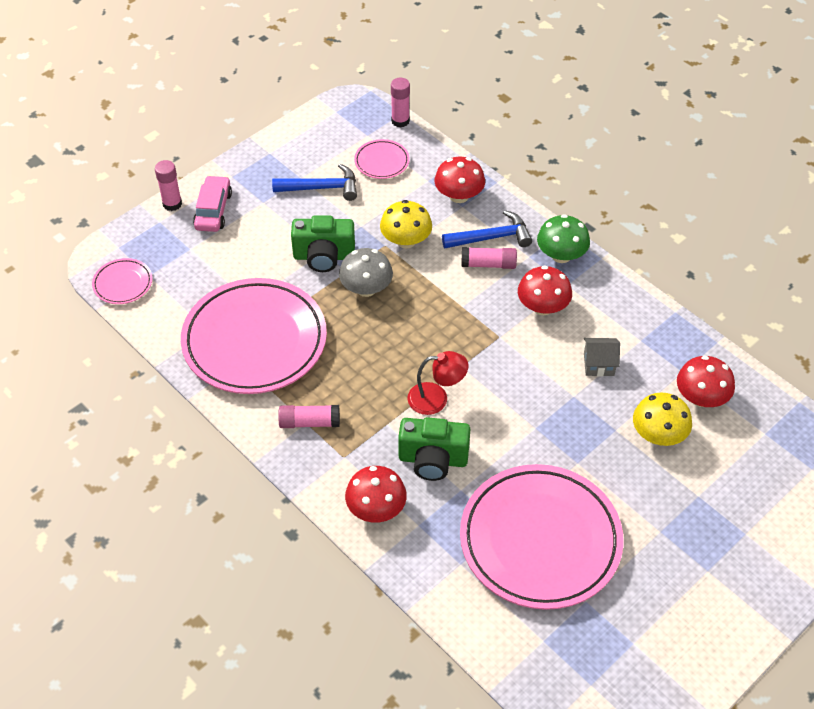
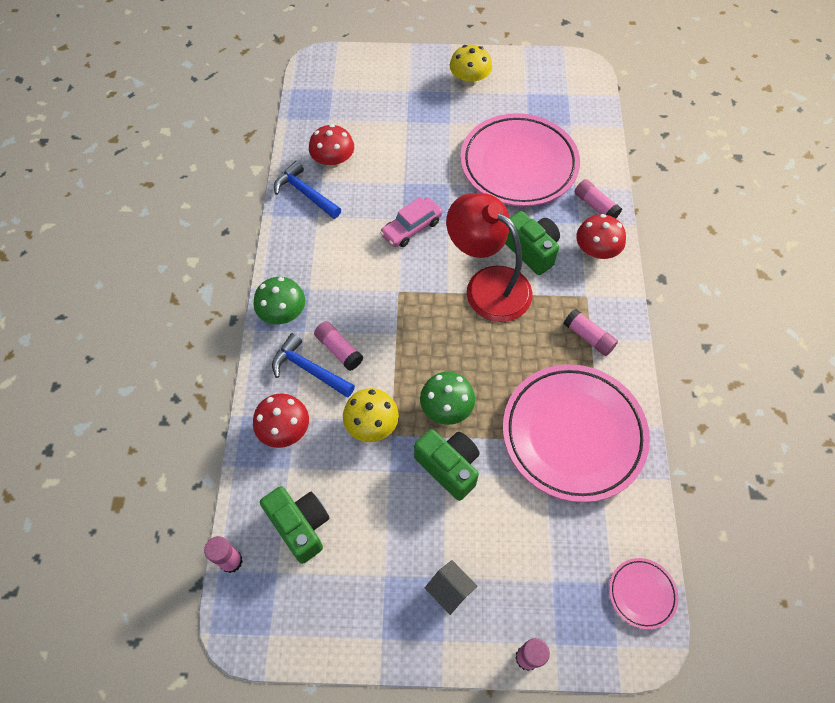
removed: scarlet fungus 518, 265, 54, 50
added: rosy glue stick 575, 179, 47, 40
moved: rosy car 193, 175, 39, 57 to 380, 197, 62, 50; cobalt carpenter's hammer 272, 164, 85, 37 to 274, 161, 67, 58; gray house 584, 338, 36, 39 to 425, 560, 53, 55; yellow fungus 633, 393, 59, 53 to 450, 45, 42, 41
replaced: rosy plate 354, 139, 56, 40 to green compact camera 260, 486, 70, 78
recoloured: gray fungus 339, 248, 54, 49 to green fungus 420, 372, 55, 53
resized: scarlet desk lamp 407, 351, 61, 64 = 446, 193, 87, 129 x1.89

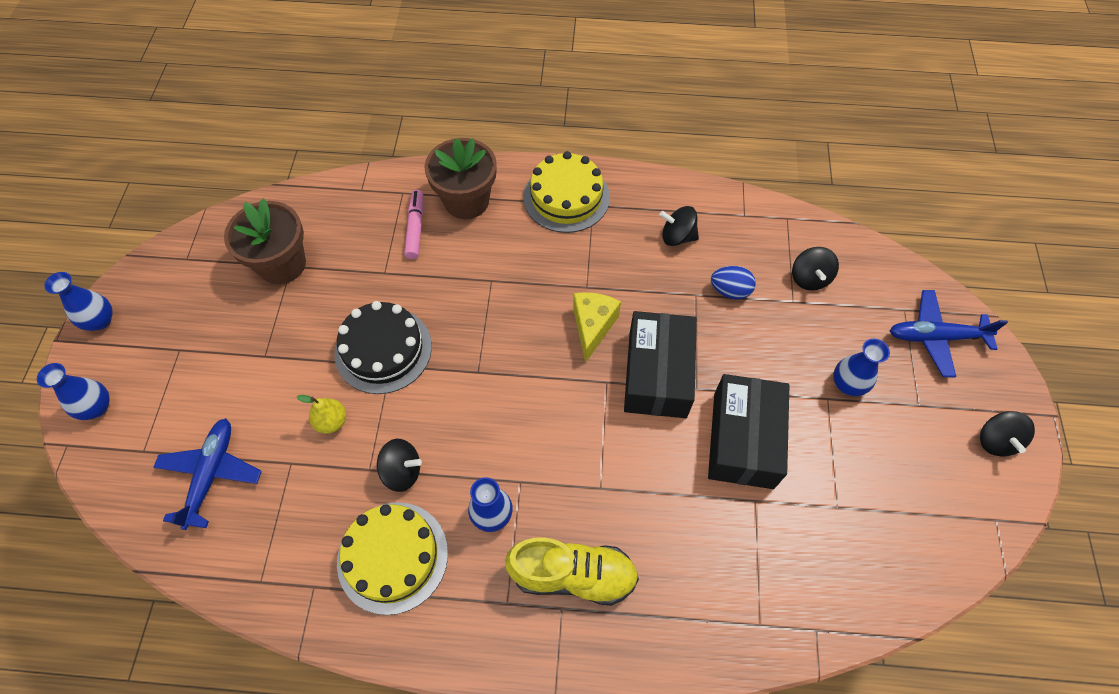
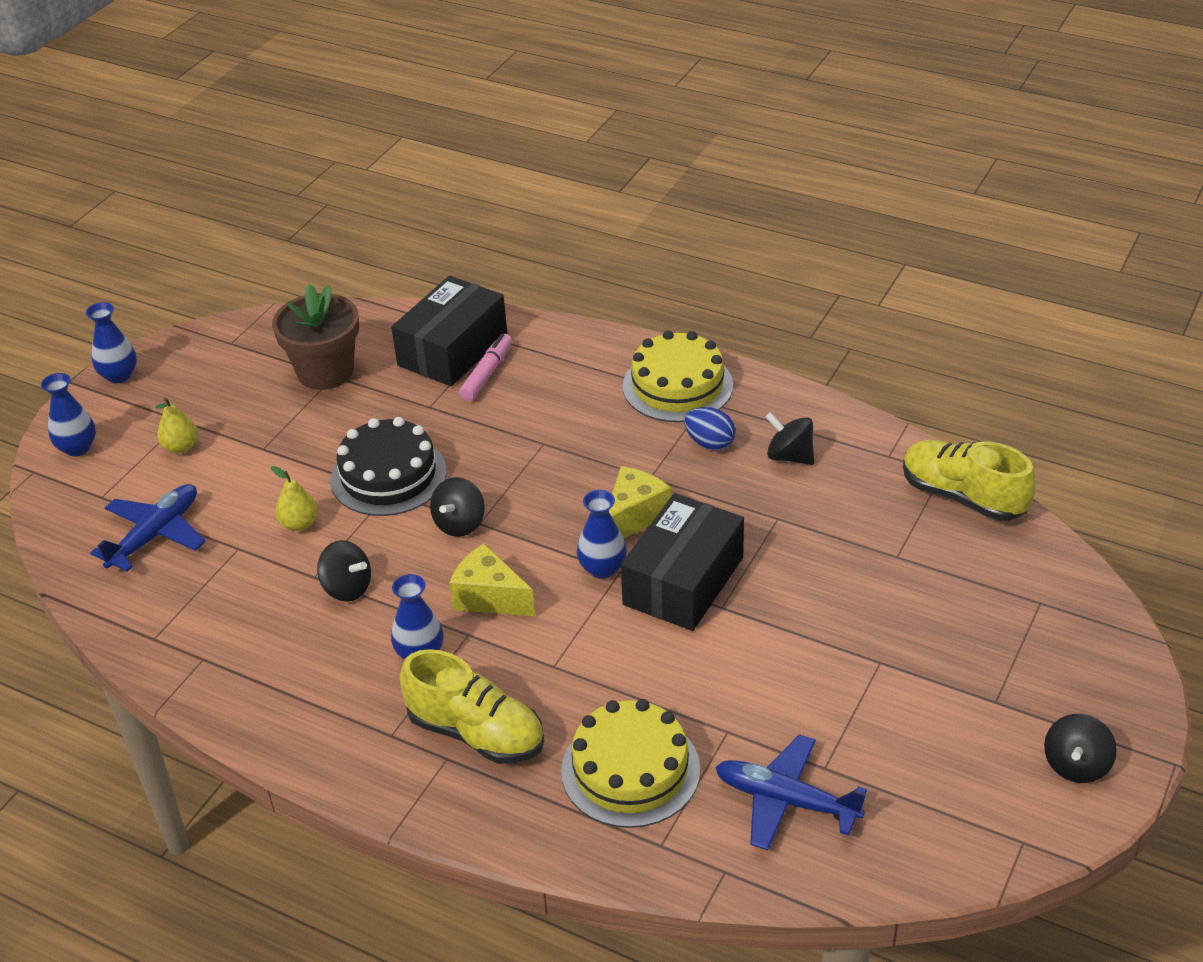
removed: dark brown flower pot 424, 138, 73, 81
added: yellow pear fruit 155, 398, 43, 56; yellow cheese 449, 544, 86, 72; yellow sneaker 903, 440, 133, 81
moved: yellow cake 337, 502, 111, 113 to 561, 699, 139, 129; jet-black box 708, 374, 81, 115 to 391, 276, 116, 110; cobalt egg 711, 266, 45, 33 to 685, 407, 51, 43; jet-black spinning top 792, 247, 47, 44 to 430, 477, 55, 60; cobalt vase 833, 339, 57, 57 to 577, 490, 50, 89; cobalt toy plane 890, 290, 118, 87 to 715, 734, 152, 116

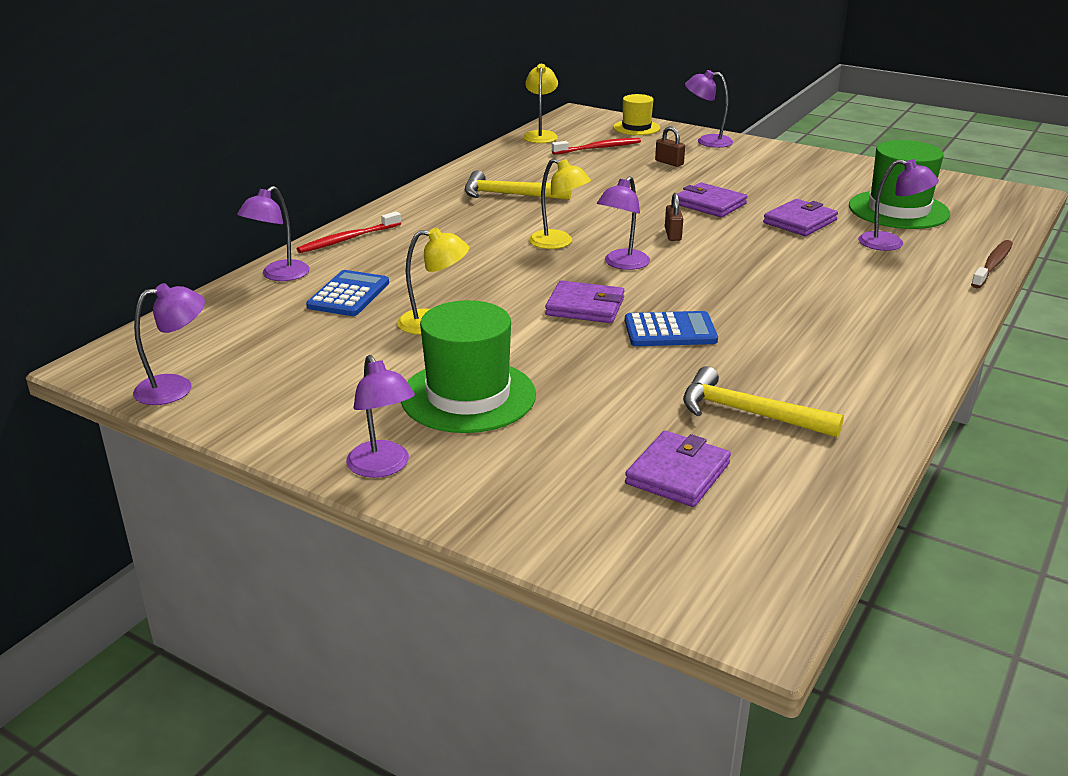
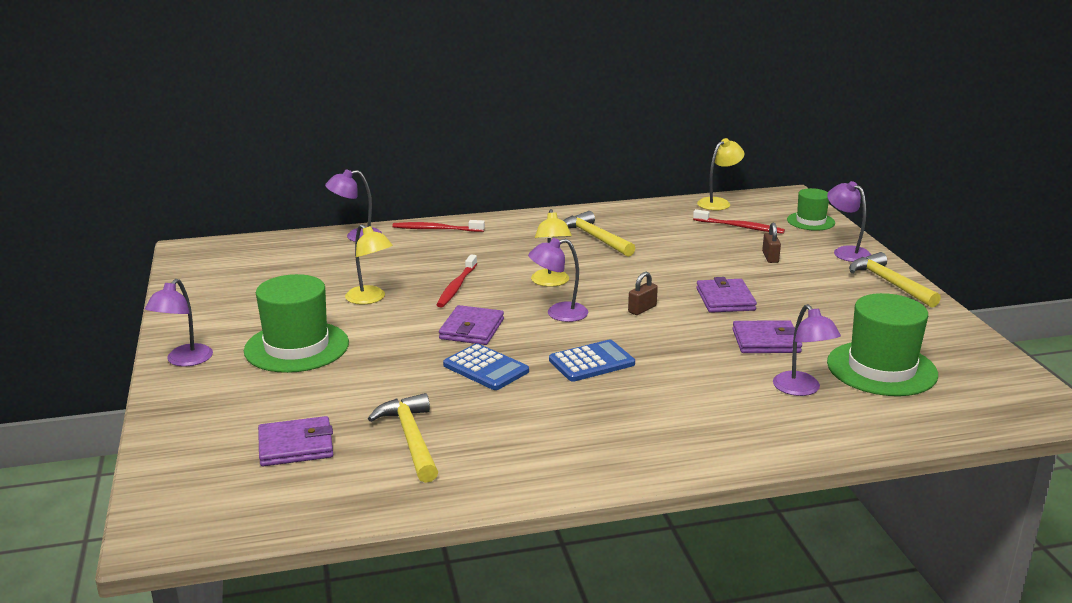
removed: violet desk lamp 133, 283, 72, 122; dark brown dental brush 971, 240, 42, 48
added: scarlet dental brush 436, 254, 41, 53; yellow carpenter's hammer 849, 252, 92, 56
moved: cobalt pocket calculator 306, 270, 83, 46 to 549, 340, 86, 42
recoloured: yellow top hat 613, 94, 47, 41 to green top hat 787, 188, 48, 43
turned: violet card wallet 545, 280, 80, 43 = 439, 305, 65, 40 45 degrees clockwise

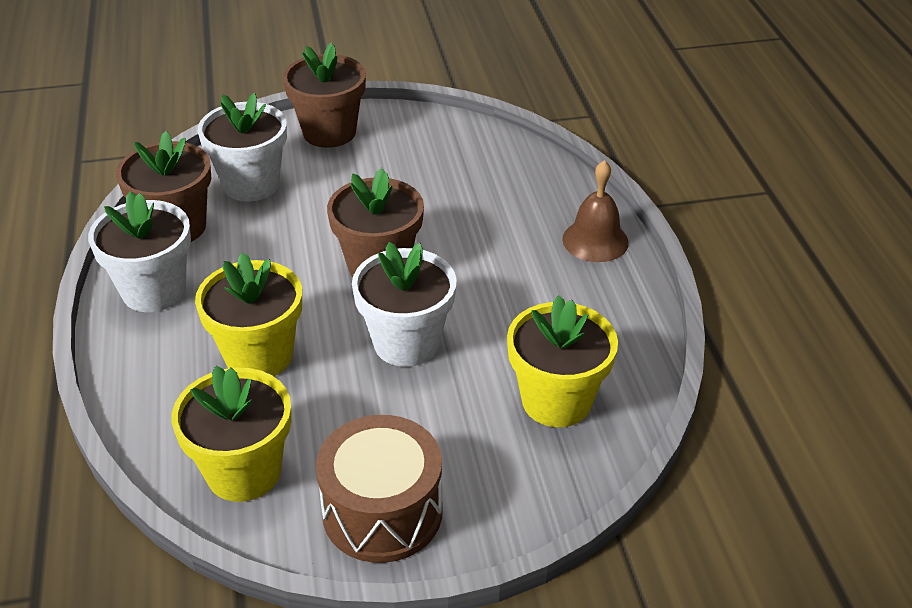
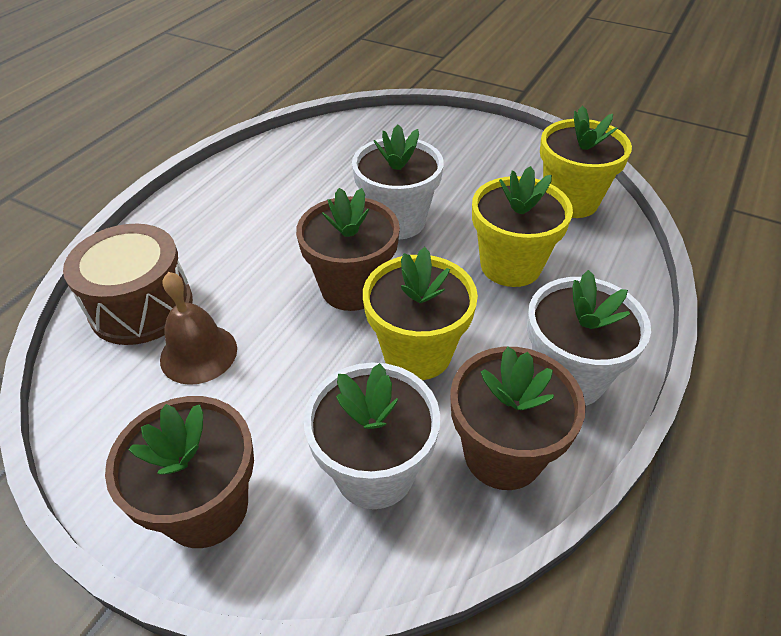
moved: dark brown drum 316, 415, 127, 148 to 63, 224, 130, 121; yellow flower pot 507, 295, 111, 132 to 363, 247, 115, 133; dark brown school bell 562, 160, 67, 102 to 160, 272, 77, 113

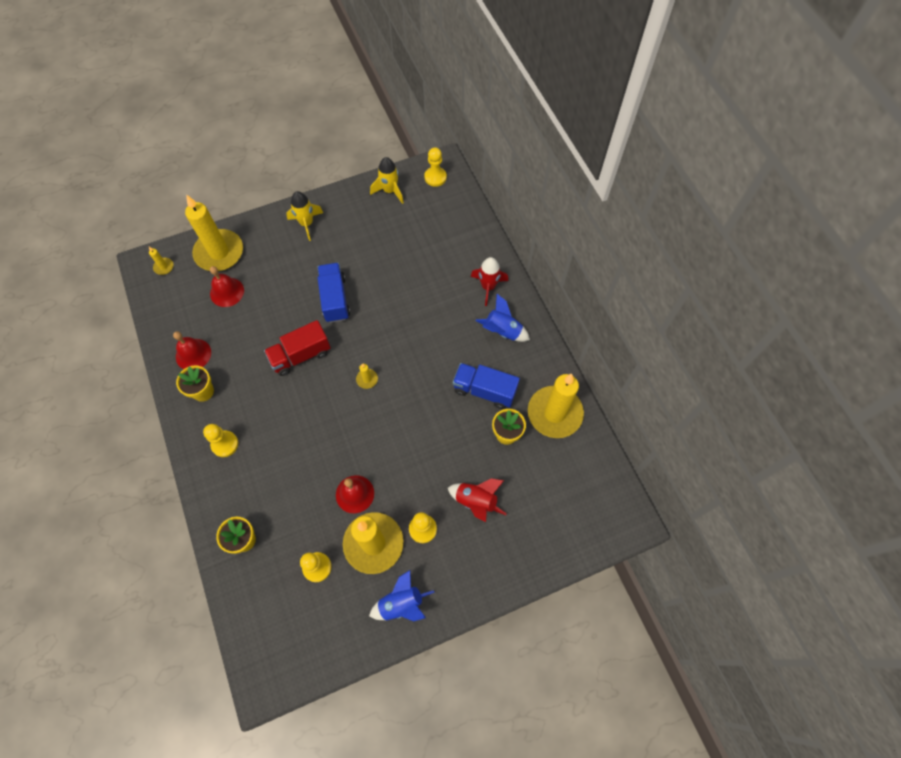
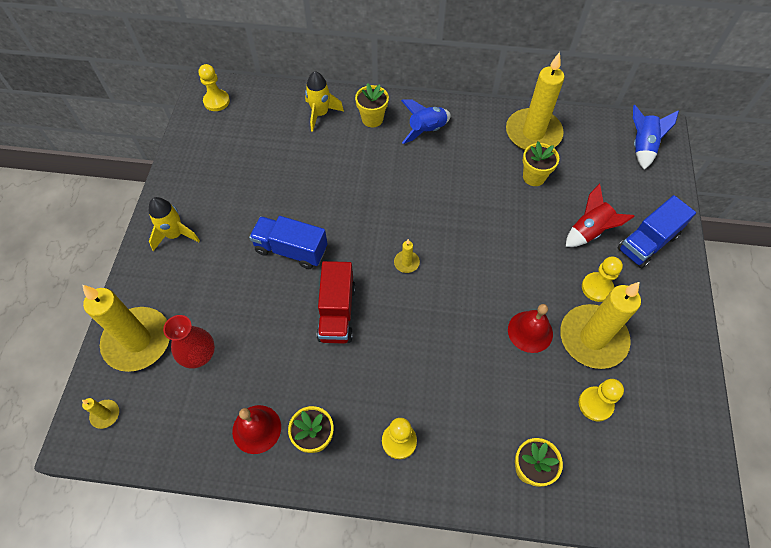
moved: cobalt toy rocket 369, 570, 66, 51 to 633, 105, 46, 65; yellow toy rocket 370, 157, 34, 47 to 305, 71, 39, 61; cobalt truck 453, 363, 67, 46 to 618, 195, 78, 73
replaced: scarlet school bell 210, 266, 34, 41 to scarlet vase 163, 315, 52, 54; scarlet toy rocket 471, 257, 37, 49 to yellow flower pot 355, 83, 34, 44

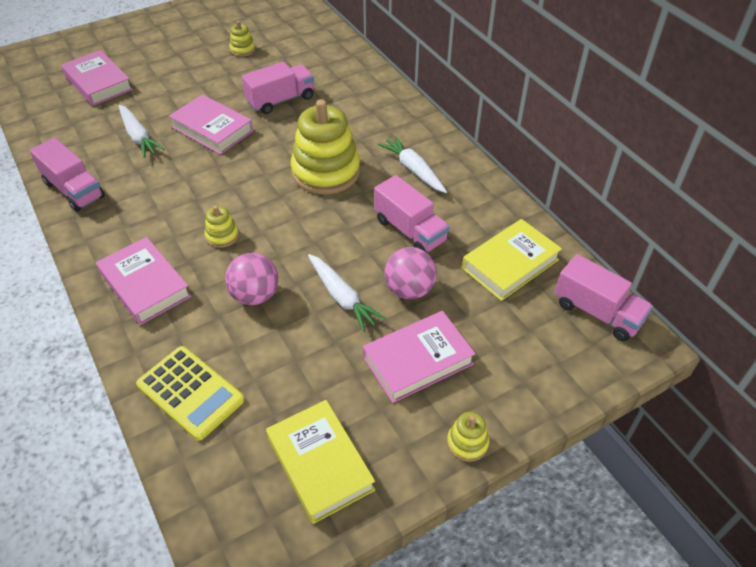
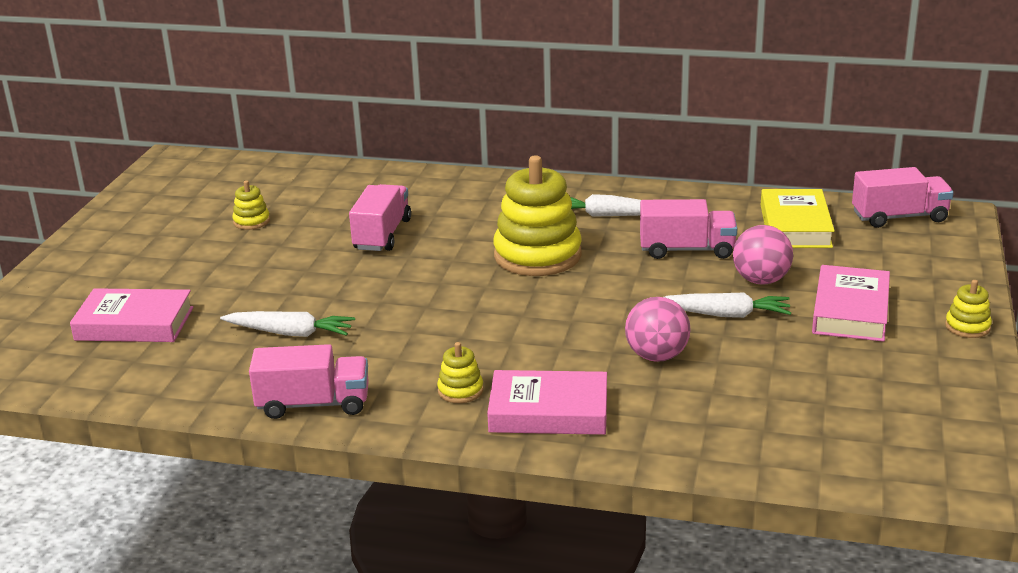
removed: yellow pocket calculator 136, 346, 108, 95; rosy book 169, 94, 84, 61; yellow book 266, 400, 109, 124
moved: yellow stacking rings 205, 206, 34, 42 to 437, 342, 47, 61

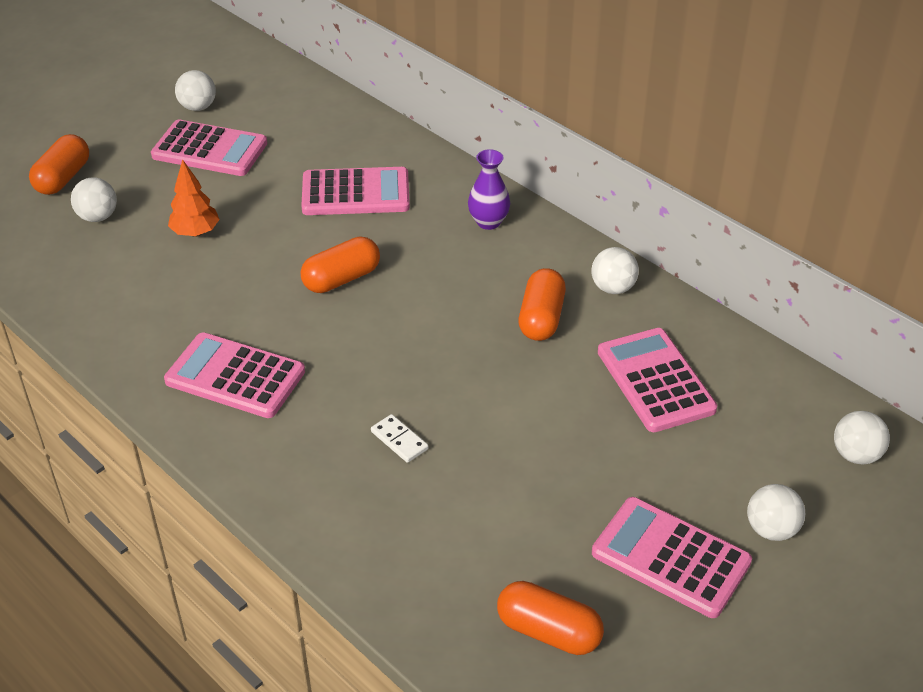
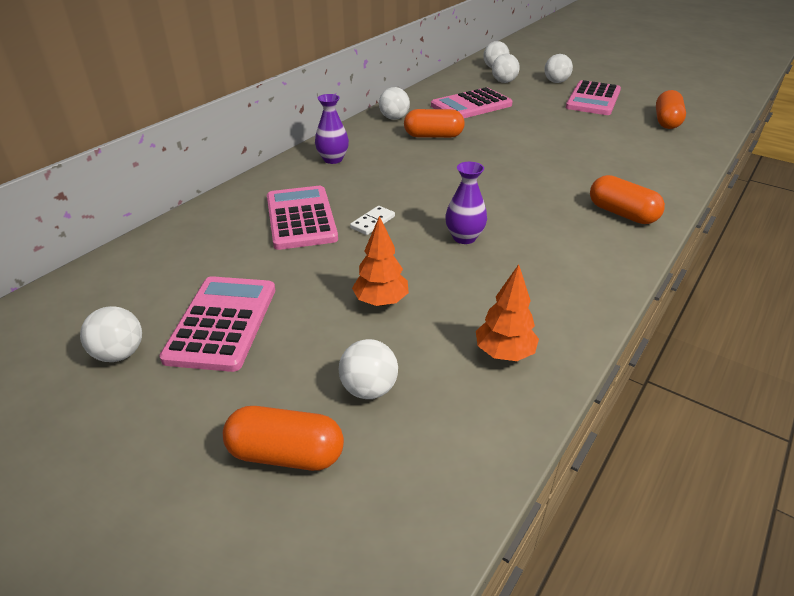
removed: rosy pocket calculator 164, 332, 141, 86
added: violet vase 445, 162, 42, 82; orange fir tree 476, 264, 63, 97; snow-white sphere 492, 54, 28, 29
moved: orange capsule 301, 236, 79, 57 to 590, 175, 75, 49; snow-white domino tile 371, 414, 58, 49 to 350, 206, 45, 29

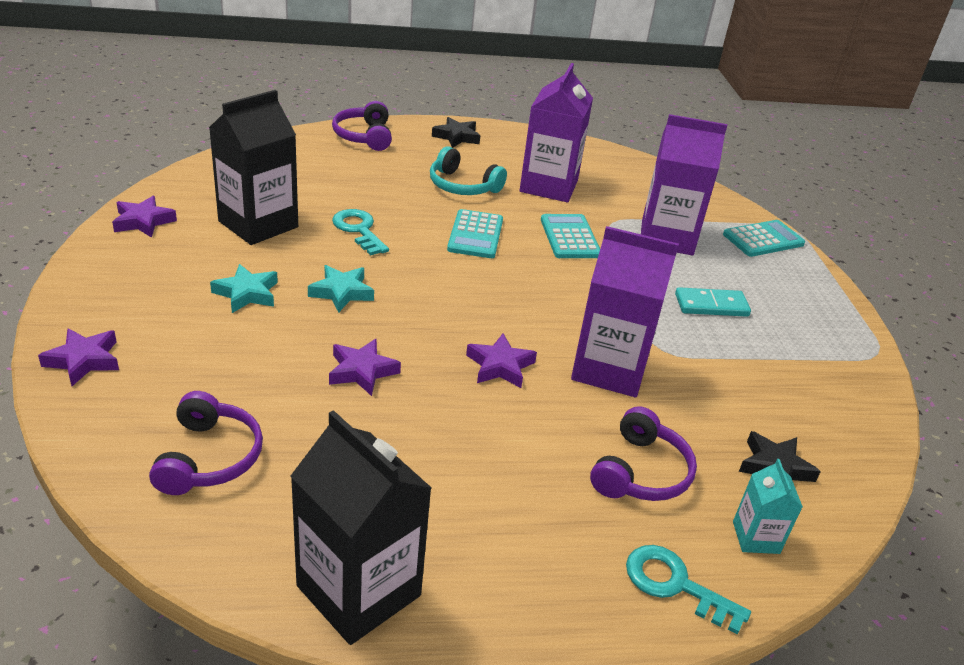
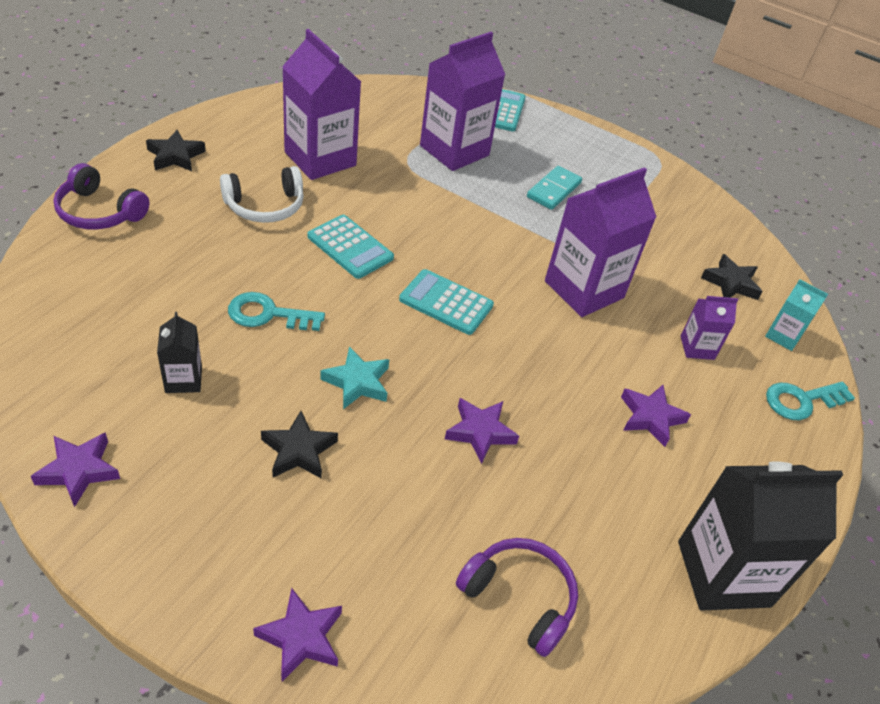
moved: violet star shape 466, 334, 71, 54 to 621, 385, 70, 62; teal pocket calculator 541, 214, 59, 44 to 399, 269, 95, 66
replaced: violet over-ear headphones 590, 406, 107, 95 to violet juice carton 681, 296, 57, 64
recoloured: teal star shape 210, 264, 68, 49 to jet-black star shape 261, 411, 77, 67; teal over-ear headphones 430, 146, 77, 49 to snow-white over-ear headphones 220, 166, 84, 57
resized: jet-black juice carton 209, 90, 89, 155 = 157, 312, 45, 81 x0.49

